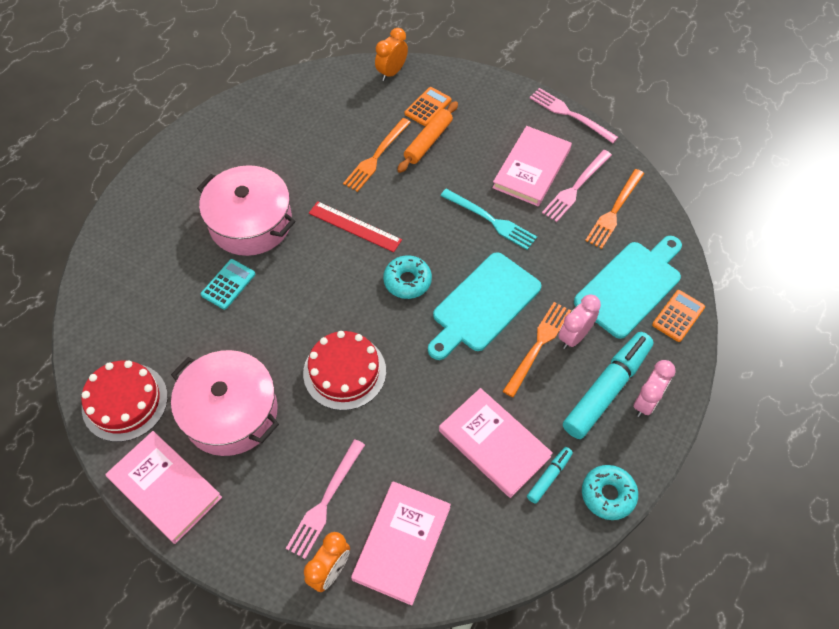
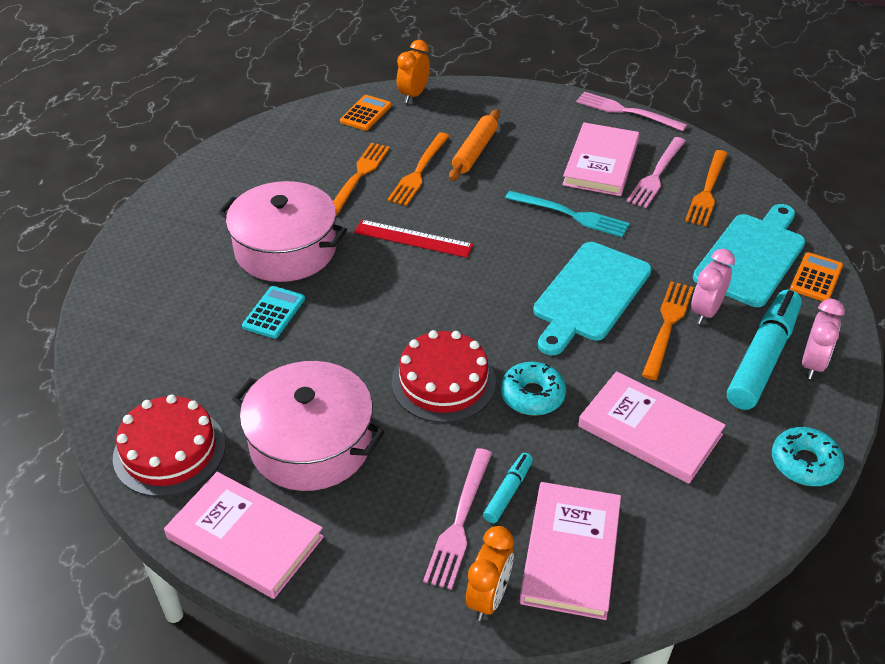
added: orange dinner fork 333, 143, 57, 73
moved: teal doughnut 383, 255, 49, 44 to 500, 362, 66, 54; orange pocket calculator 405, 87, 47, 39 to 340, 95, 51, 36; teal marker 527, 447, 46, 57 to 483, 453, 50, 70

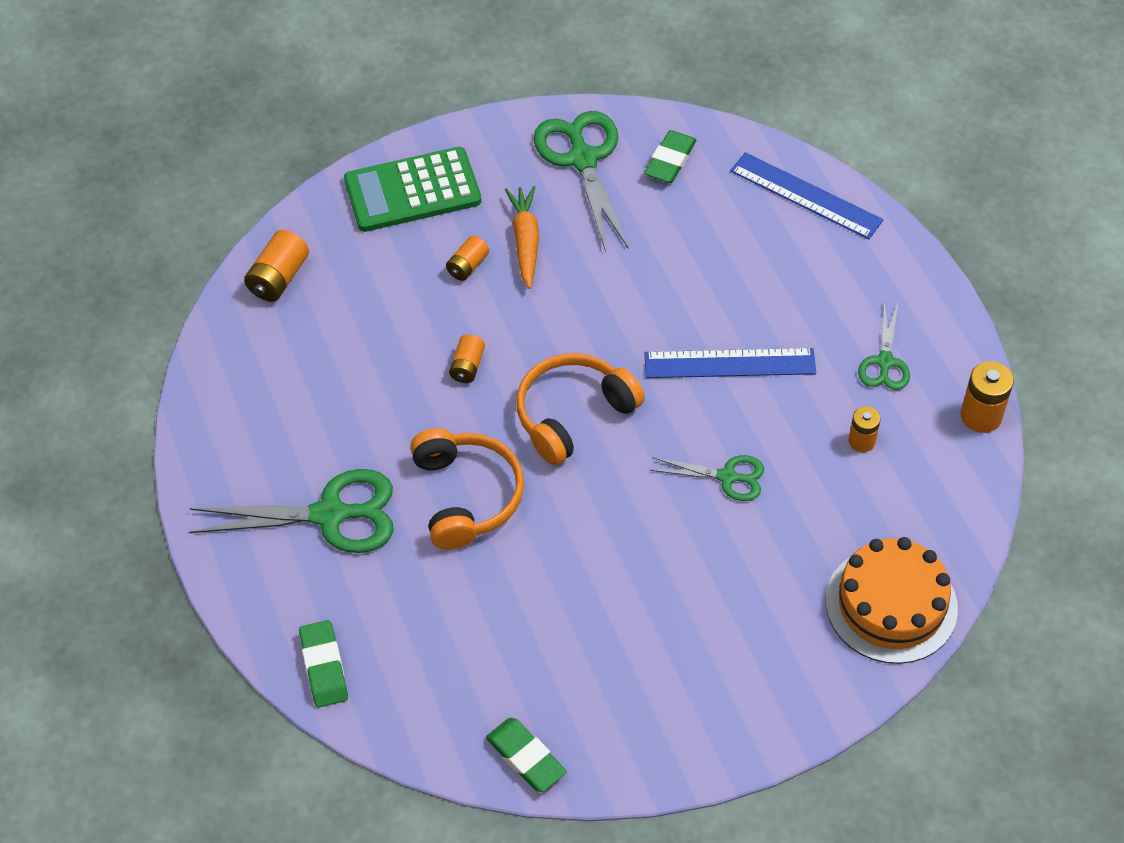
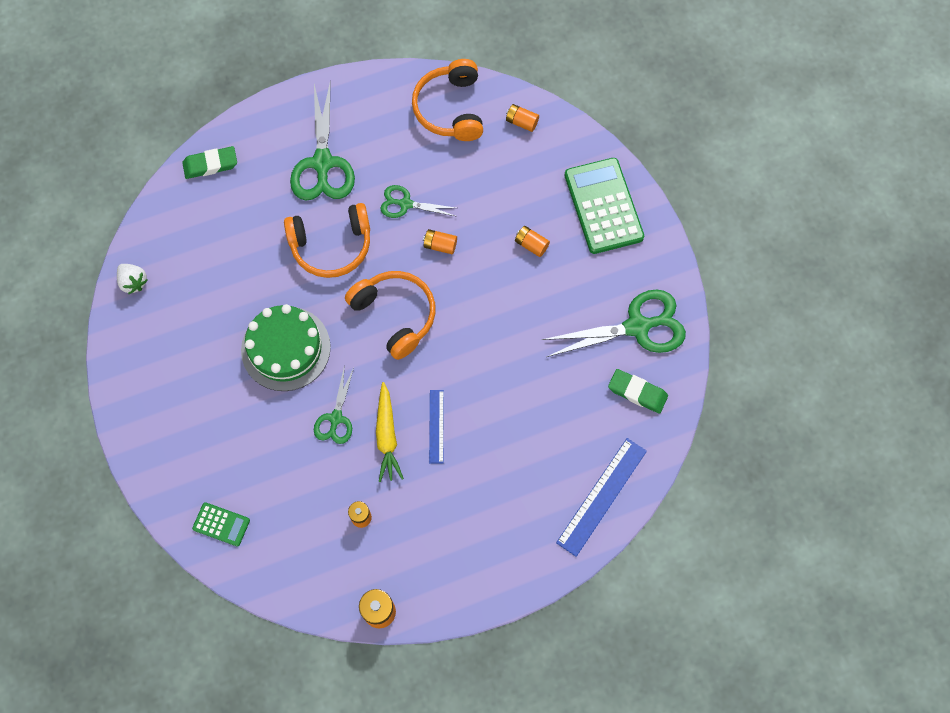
removed: orange carrot 505, 186, 34, 103
added: green cake 241, 304, 90, 87; yellow carrot 376, 382, 28, 100; orange over-ear headphones 412, 59, 71, 82
moved: green shears 858, 303, 52, 87 to 380, 185, 76, 33
replaced: green eraser 486, 718, 81, 74 to snow-white strawberry 117, 264, 31, 30; orange cake 826, 537, 132, 127 to green pocket calculator 192, 502, 58, 45
resized: orange AA battery 244, 230, 65, 72 = 506, 104, 33, 28 x0.65; cobalt measuring stick 644, 348, 172, 30 = 429, 390, 15, 74 x0.59

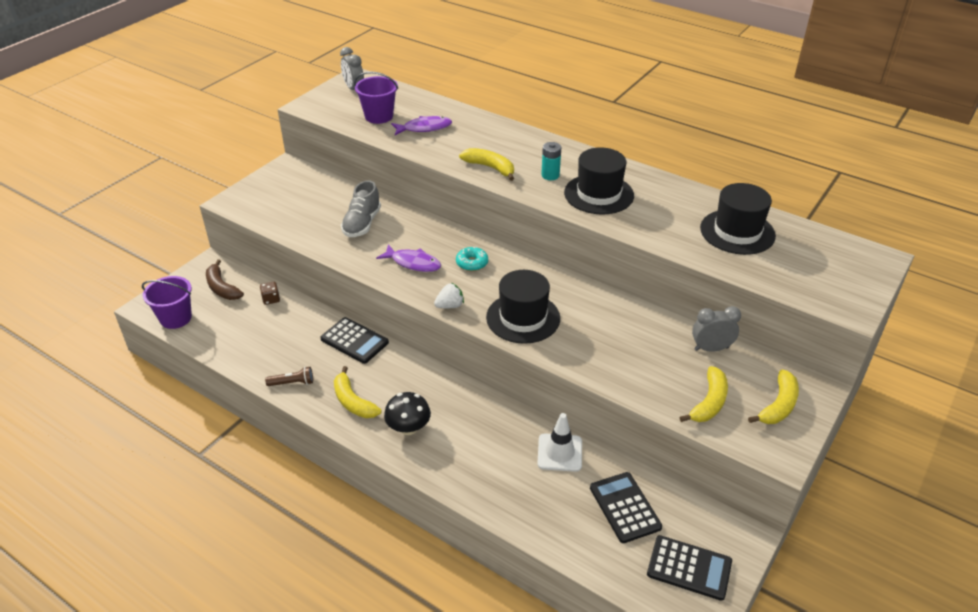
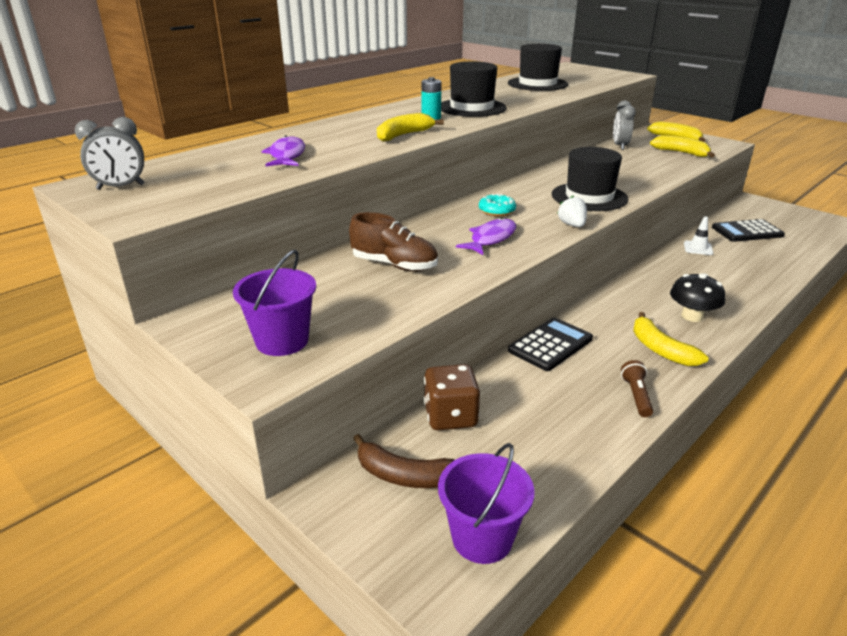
removed: jet-black pocket calculator 647, 535, 85, 66
moved: violet pail 354, 72, 44, 52 to 233, 250, 83, 106
recoloured: gray sneaker 341, 180, 40, 57 to dark brown sneaker 349, 212, 89, 59
turned: dark brown toy banana 206, 259, 38, 41 = 353, 434, 102, 54 45 degrees clockwise; yellow toy banana 334, 366, 48, 52 = 633, 312, 76, 54 90 degrees clockwise
resized: dark brown dice 260, 282, 20, 23 = 424, 364, 56, 66 x1.80; snow-white road cone 537, 413, 45, 59 = 684, 216, 29, 39 x0.66

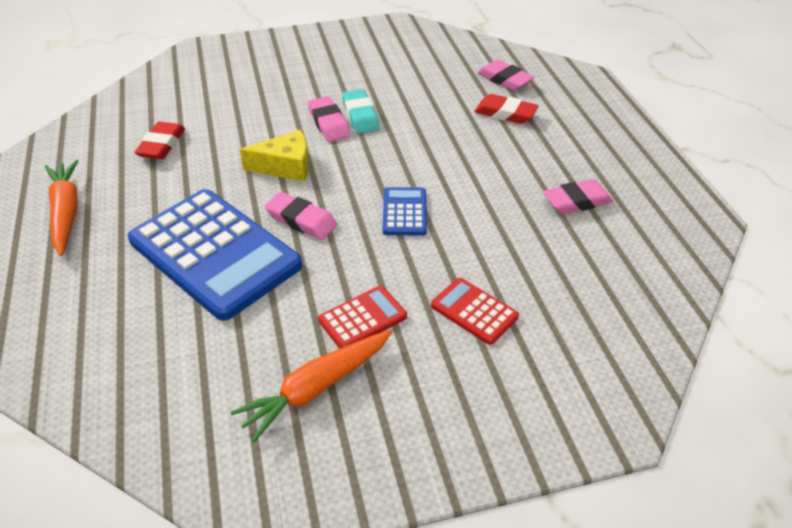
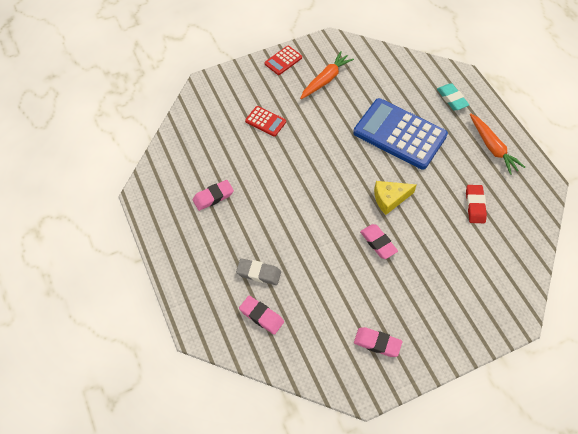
removed: cobalt pocket calculator 382, 187, 45, 49
moved: rosy eraser 265, 192, 72, 48 to 354, 327, 48, 30; scarlet pocket calculator 318, 286, 89, 63 to 265, 46, 37, 29; teal eraser 342, 89, 37, 45 to 437, 83, 32, 27
recoloured: scarlet eraser 474, 94, 65, 30 to gray eraser 236, 258, 45, 27

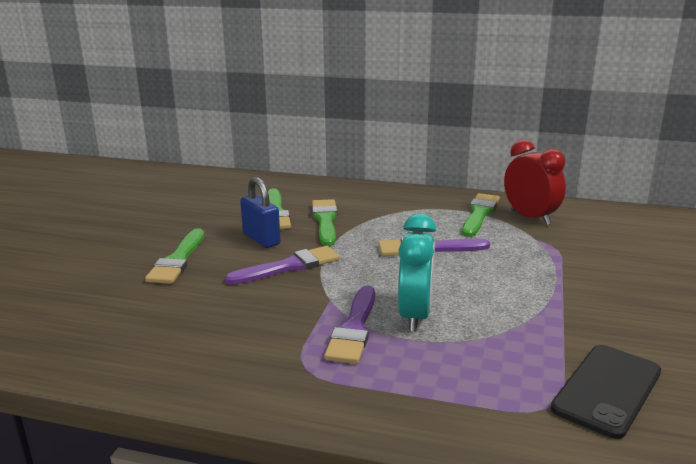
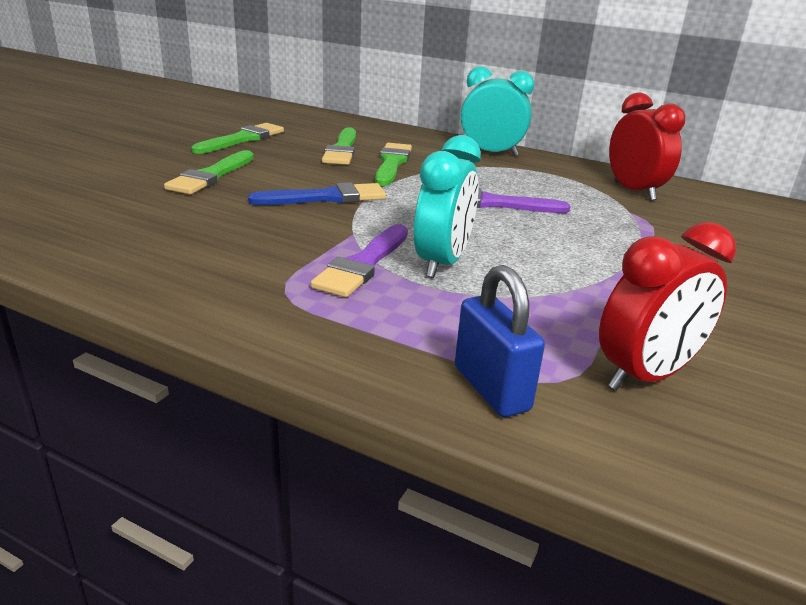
added: teal clock 461, 66, 73, 90
moved: cobalt lock 240, 177, 41, 71 to 455, 265, 90, 152; green paint brush 462, 193, 38, 44 to 192, 123, 92, 31
replaced: jet-black smartphone 551, 345, 110, 94 to scarlet clock 599, 222, 137, 168
recoloured: violet paint brush 225, 246, 115, 39 to cobalt paint brush 248, 182, 138, 23

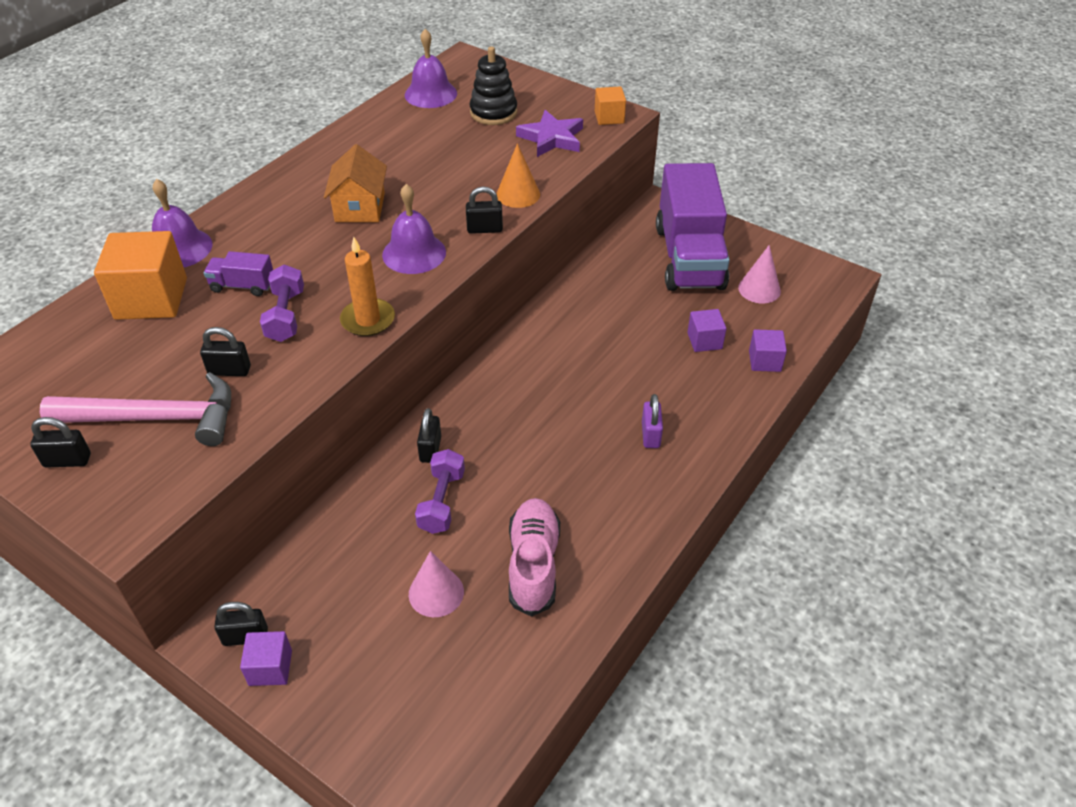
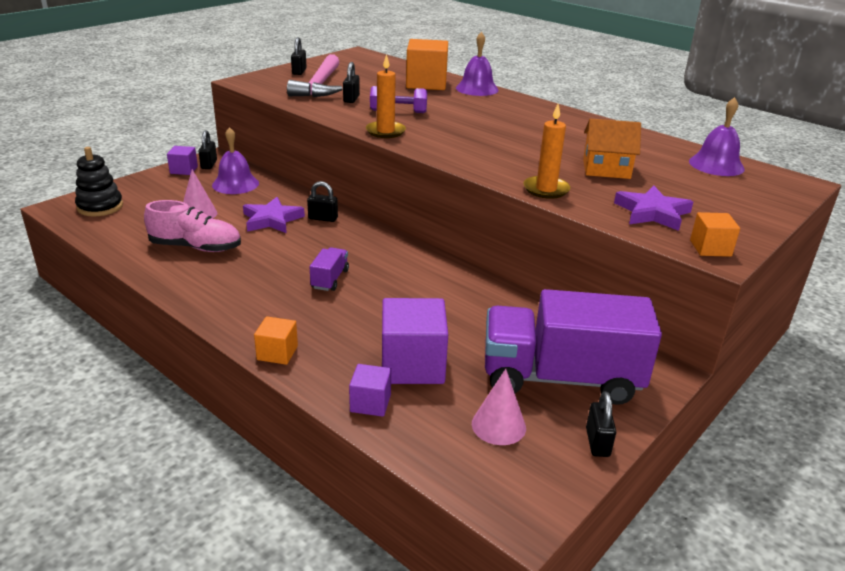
removed: violet lock 642, 394, 21, 54
added: orange cube 254, 316, 44, 49
moved: violet truck 204, 251, 69, 45 to 310, 247, 39, 44; orange house 324, 144, 63, 78 to 583, 119, 58, 60; violet school bell 382, 184, 64, 90 to 212, 127, 47, 67; jet-black lock 466, 186, 37, 48 to 586, 391, 30, 66; jet-black stacking rings 470, 46, 47, 79 to 75, 147, 48, 69
replaced: violet hand weight 415, 449, 50, 85 to violet star shape 243, 197, 62, 36; orange cone 496, 143, 44, 65 to orange wax candle 523, 104, 47, 95
resized: violet cube 687, 309, 39, 43 = 382, 298, 66, 86 x1.88

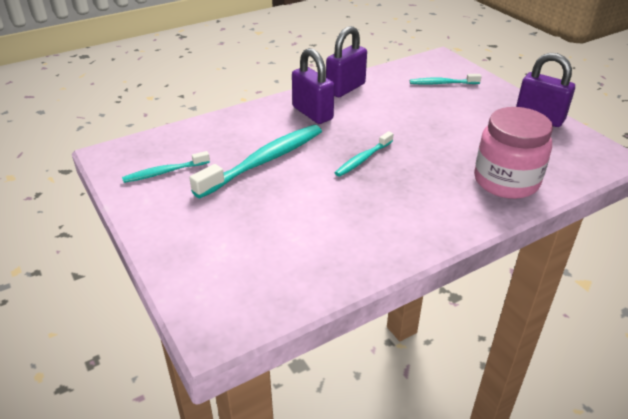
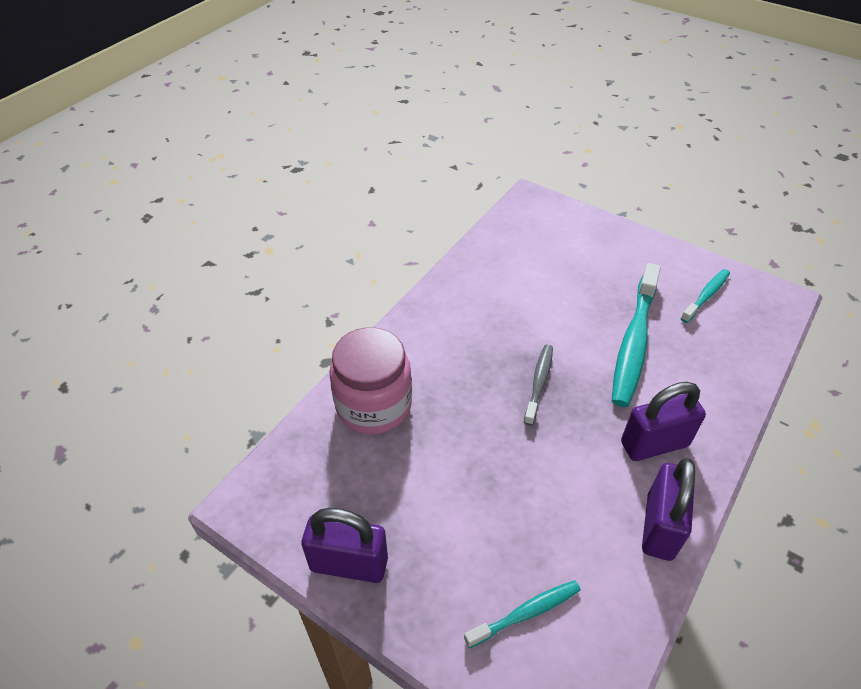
recoloured: teal dental brush 335, 131, 58, 46 to gray dental brush 524, 345, 29, 81
turned: violet lock 292, 48, 42, 76 = 621, 382, 85, 79 45 degrees counterclockwise

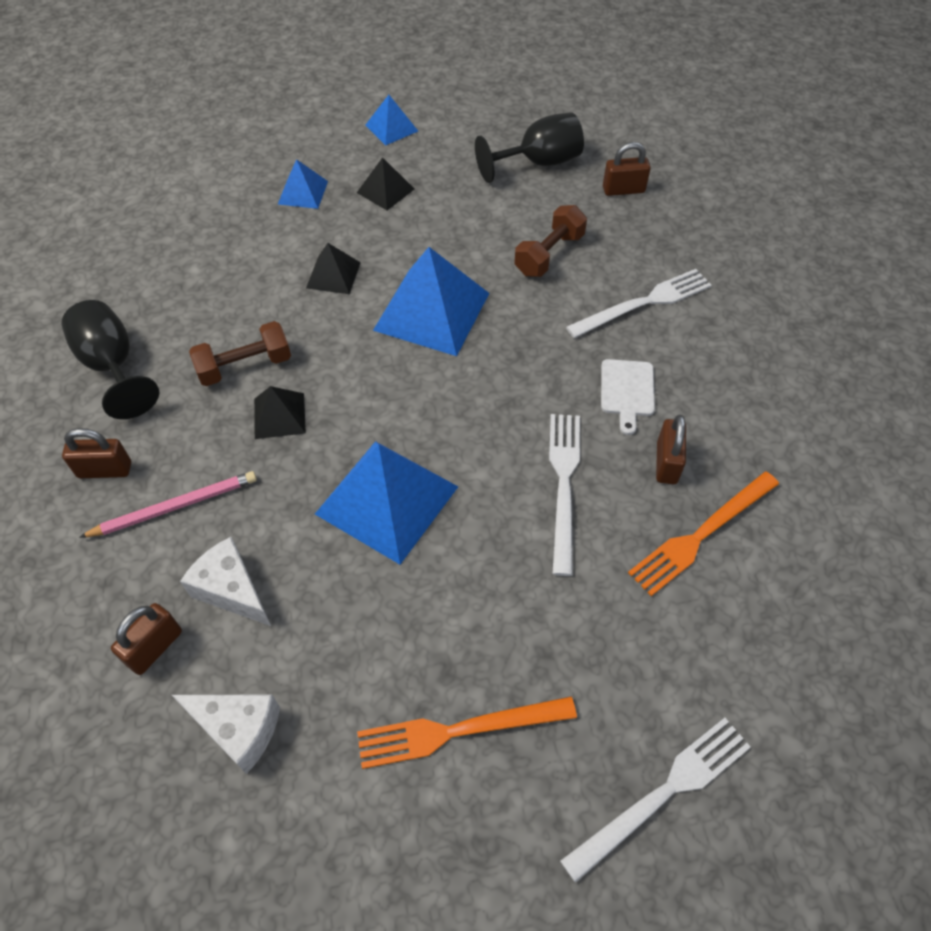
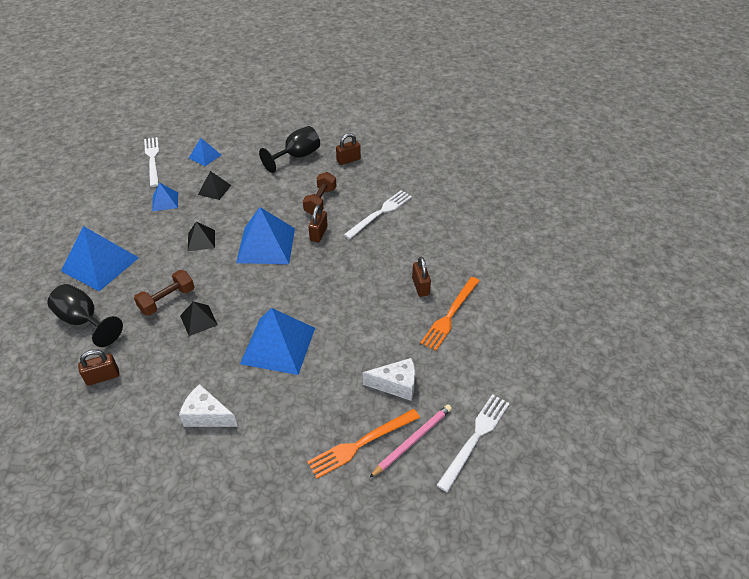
removed: snow-white bread board 601, 359, 54, 76
added: cobalt pyramid shape 61, 226, 78, 65
moved: rosy wooden pencil 79, 471, 178, 67 to 369, 405, 83, 73; dark brown lock 111, 603, 71, 72 to 309, 205, 19, 37; snow-white cheese 172, 695, 108, 79 to 363, 358, 52, 43; snow-white dinner fork 549, 414, 31, 162 to 144, 137, 15, 50

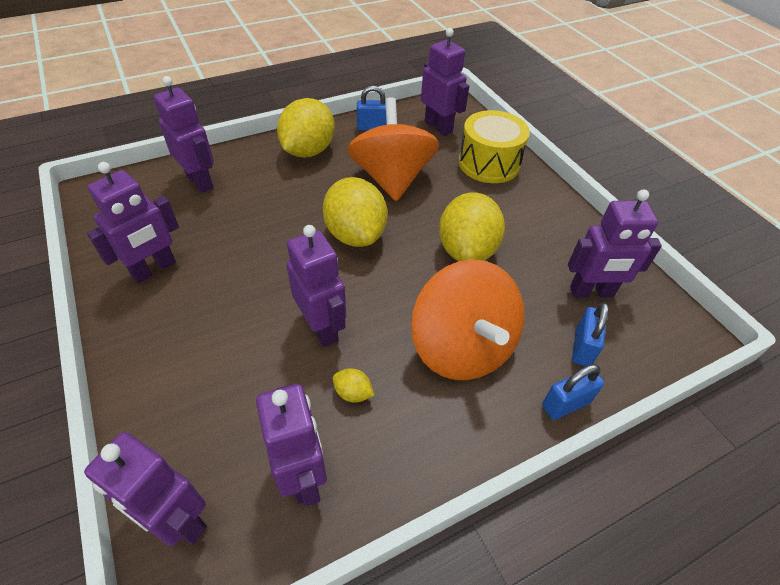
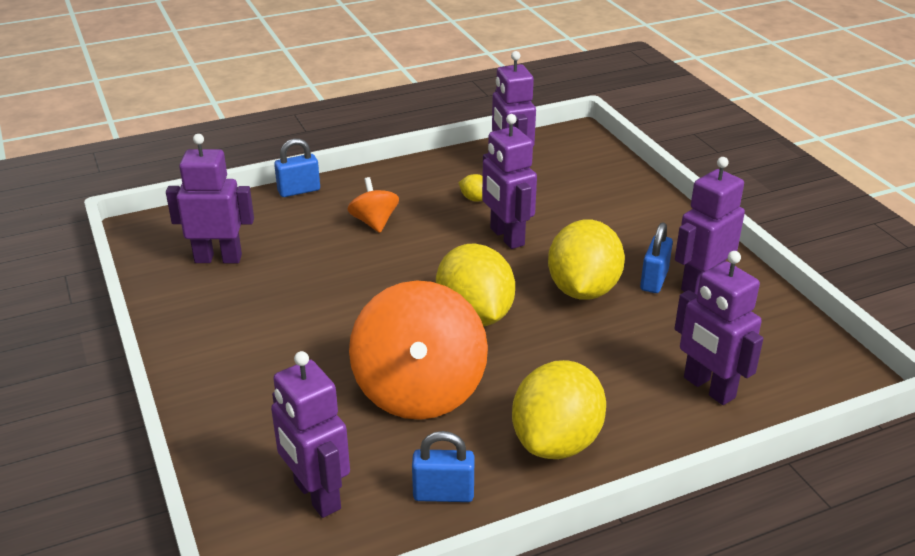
removed: violet robot figure 84, 432, 123, 114; yellow drum 459, 110, 71, 73
moved: yellow lemon 439, 192, 66, 69 to 548, 220, 77, 80; cobalt lock 572, 302, 37, 65 to 640, 222, 33, 71
resized: orange spinning top 411, 259, 114, 121 = 347, 177, 52, 56 x0.49

